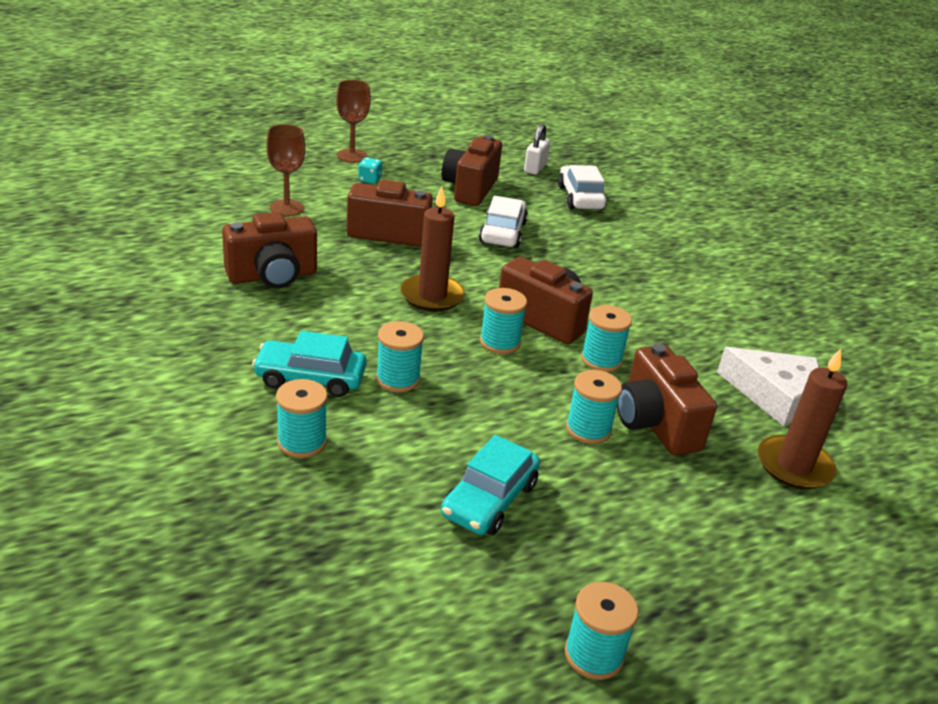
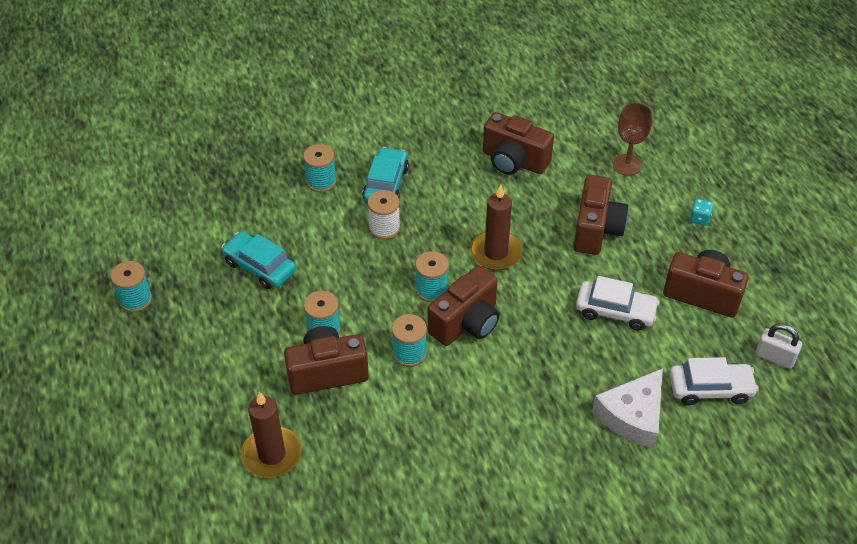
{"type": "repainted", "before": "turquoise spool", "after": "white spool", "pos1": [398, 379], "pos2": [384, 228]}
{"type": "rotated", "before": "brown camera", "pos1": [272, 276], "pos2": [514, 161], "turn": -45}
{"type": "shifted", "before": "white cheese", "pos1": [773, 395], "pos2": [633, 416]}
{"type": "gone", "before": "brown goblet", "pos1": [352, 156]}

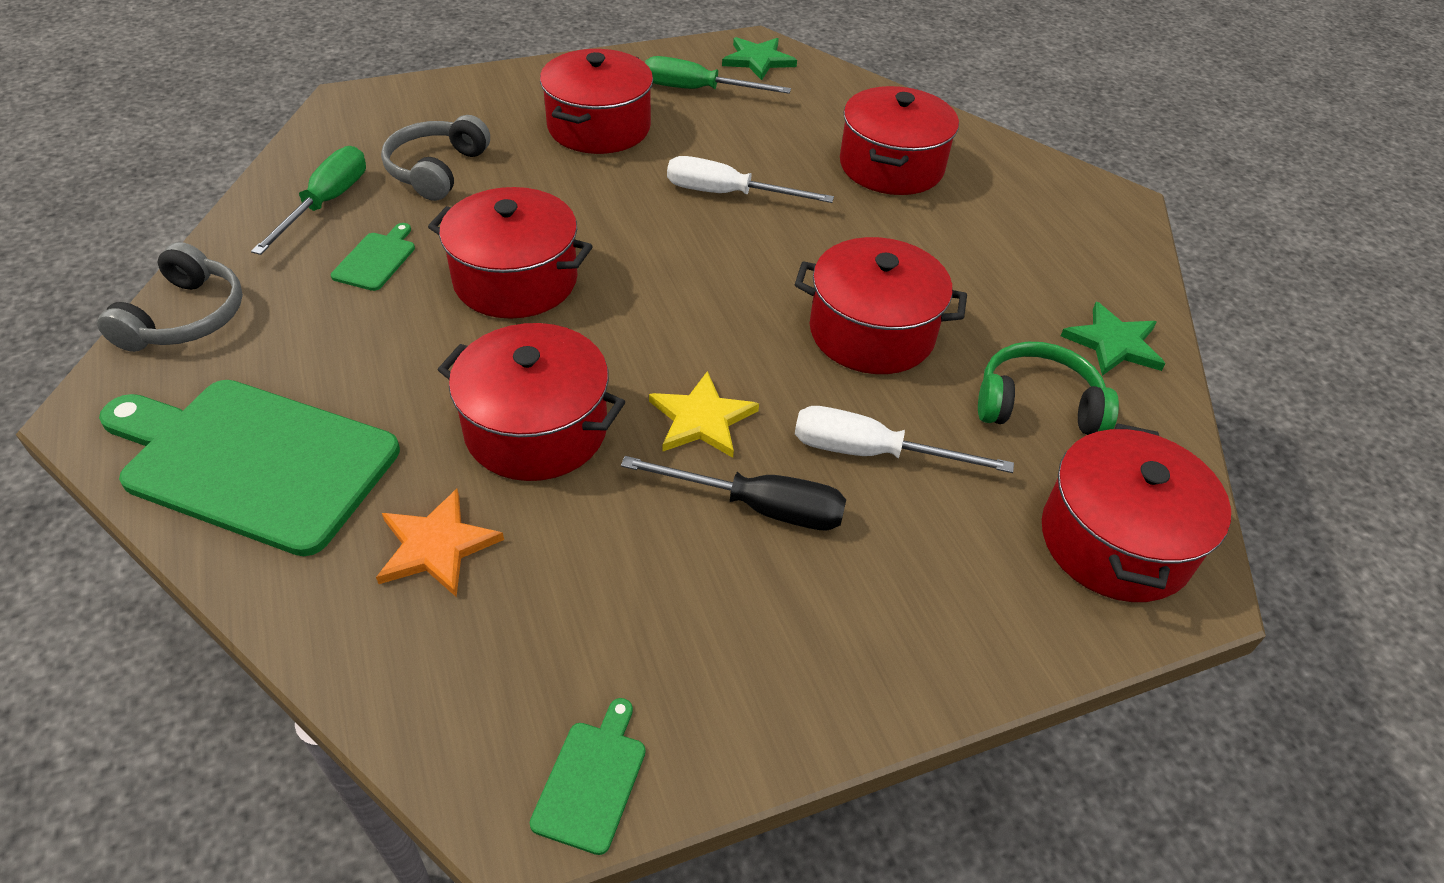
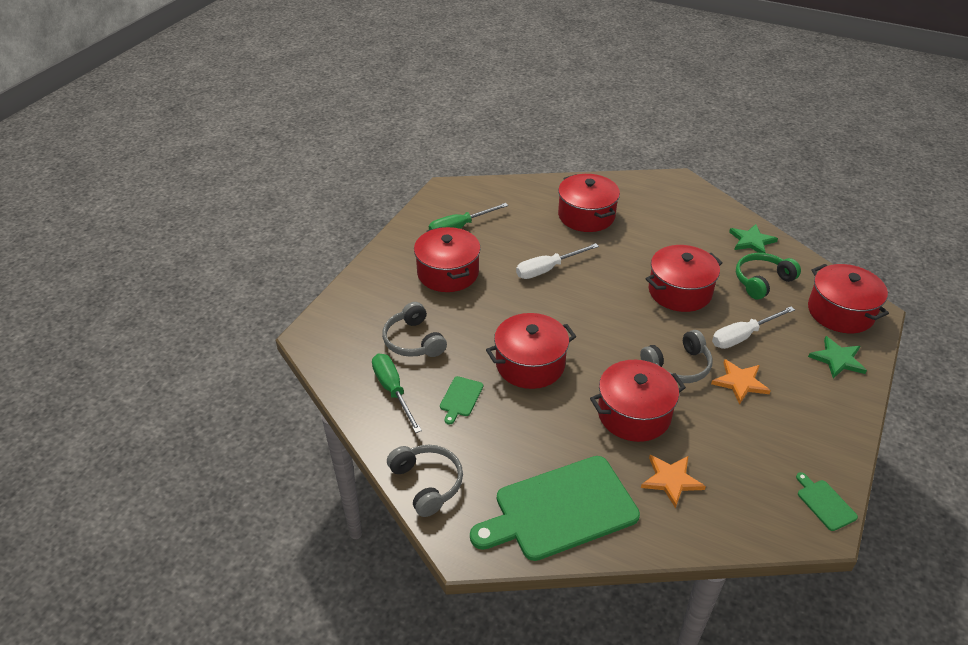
{"type": "rotated", "before": "green cutting board", "pos1": [376, 259], "pos2": [460, 398], "turn": -135}
{"type": "swapped", "before": "yellow star", "after": "grey headphones", "pos1": [701, 419], "pos2": [678, 366]}
{"type": "swapped", "before": "black screwdriver", "after": "orange star", "pos1": [758, 507], "pos2": [740, 382]}
{"type": "shifted", "before": "green star", "pos1": [758, 60], "pos2": [837, 359]}

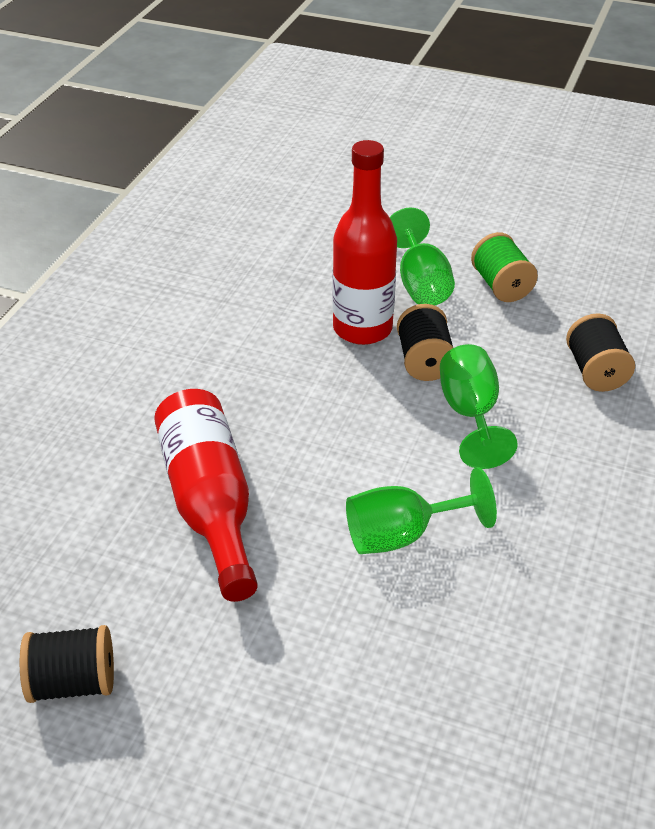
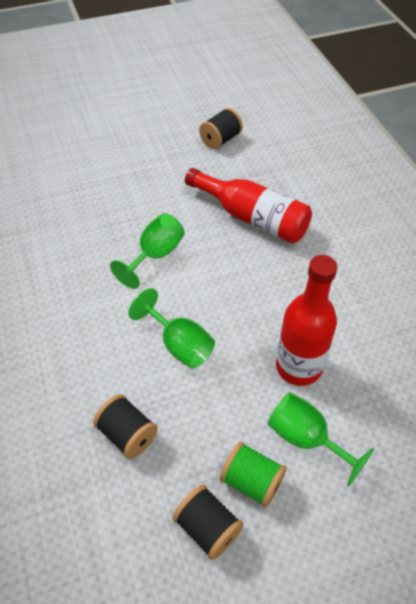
{"type": "shifted", "before": "black spool", "pos1": [424, 361], "pos2": [207, 528]}

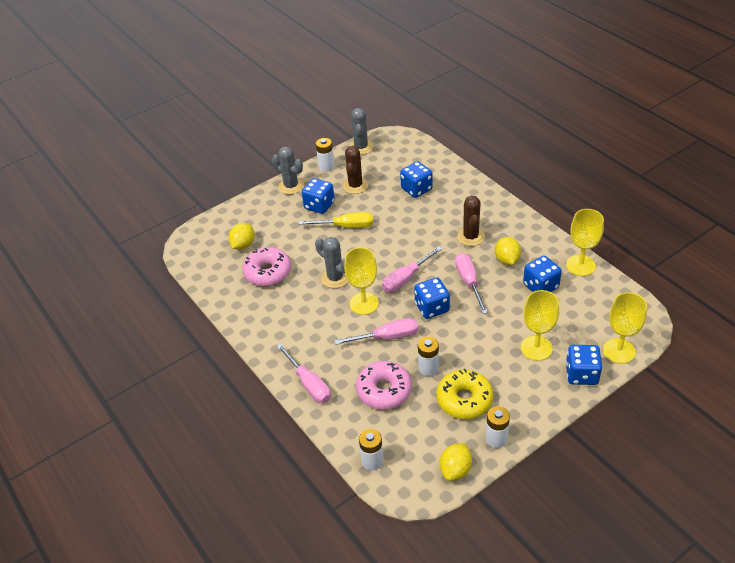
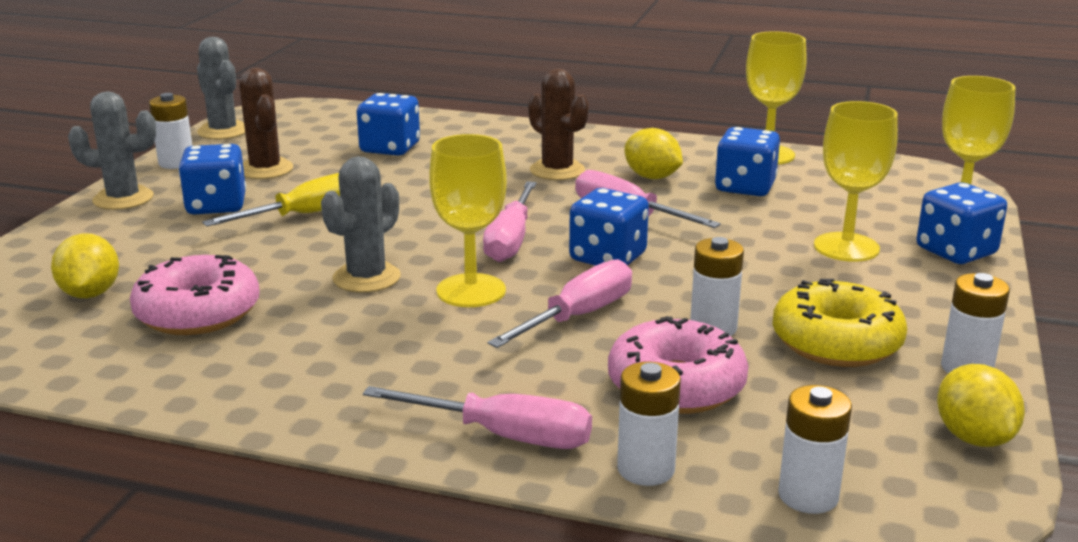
{"type": "rotated", "before": "grey cactus", "pos1": [335, 278], "pos2": [366, 278], "turn": -60}
{"type": "new", "after": "white battery", "pos2": [646, 469]}

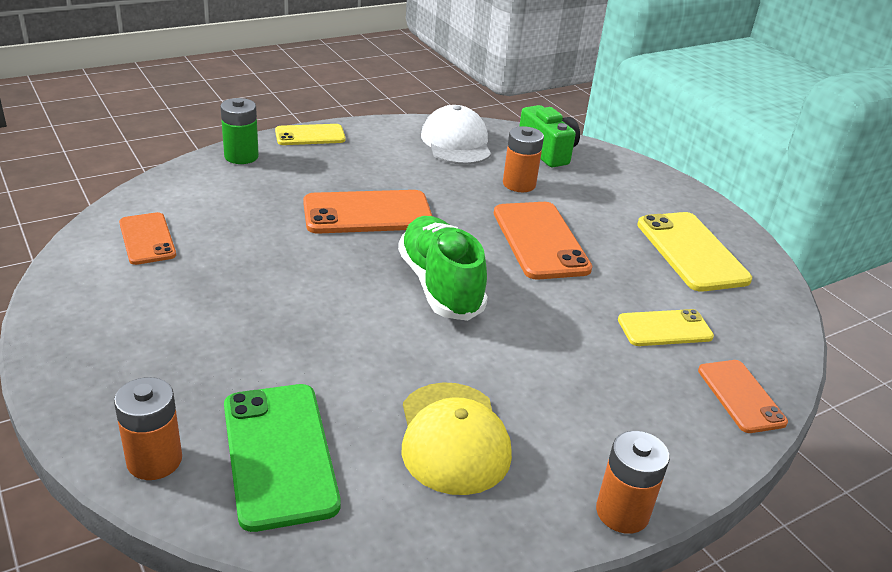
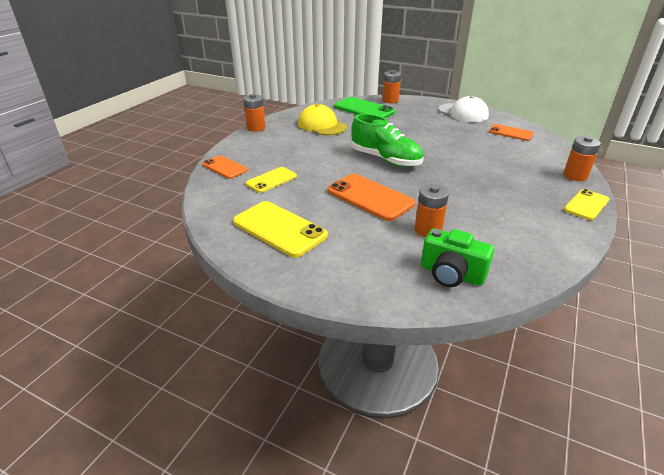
{"type": "shifted", "before": "white cap", "pos1": [456, 142], "pos2": [463, 113]}
{"type": "repainted", "before": "green battery", "after": "orange battery", "pos1": [241, 156], "pos2": [575, 176]}
{"type": "gone", "before": "orange phone", "pos1": [367, 213]}

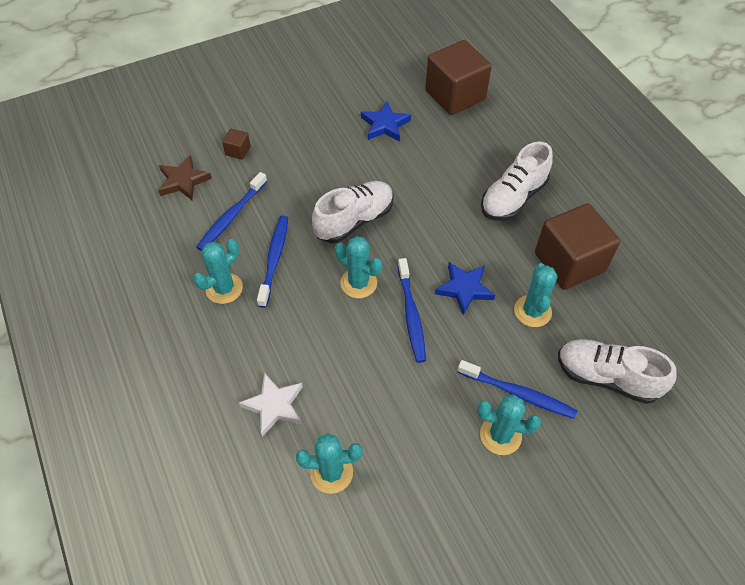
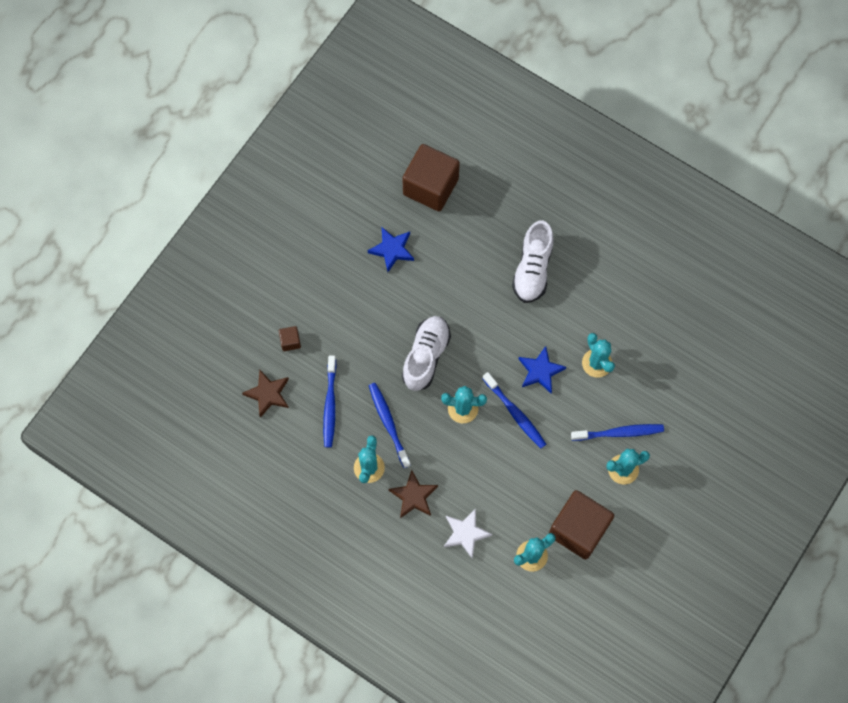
{"type": "new", "after": "brown star", "pos2": [413, 496]}
{"type": "shifted", "before": "brown cube", "pos1": [569, 262], "pos2": [578, 529]}
{"type": "gone", "before": "white shoe", "pos1": [606, 377]}

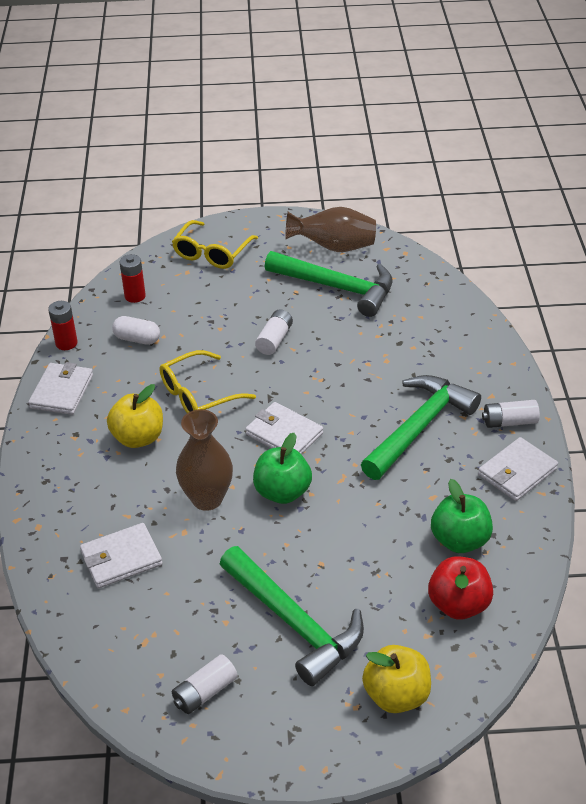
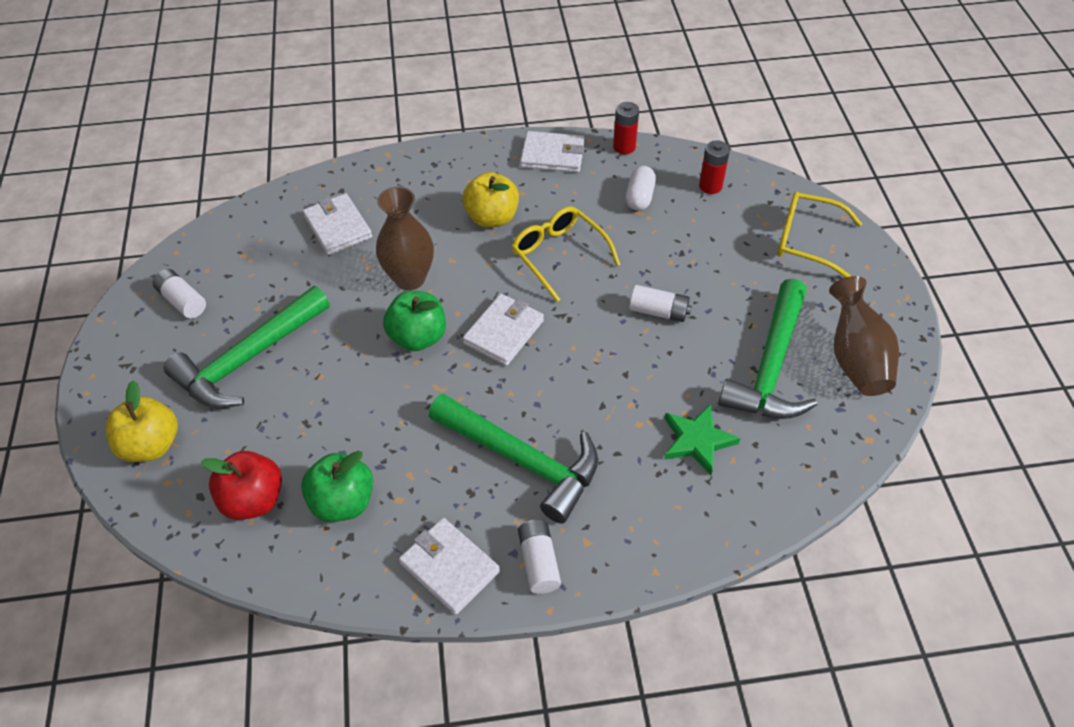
{"type": "new", "after": "green star", "pos2": [697, 441]}

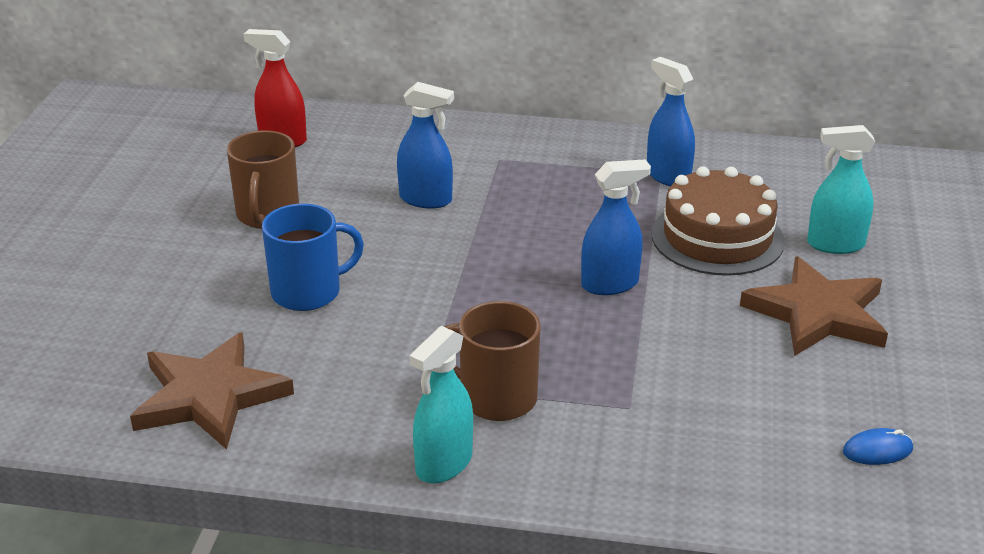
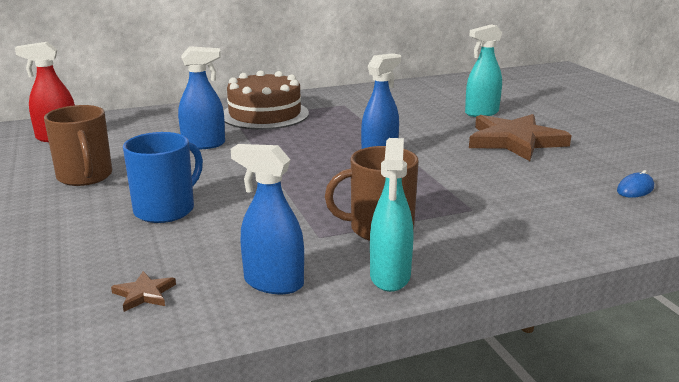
{"type": "scaled", "before": "brown star", "pos1": [209, 396], "pos2": [144, 294], "scale": 0.41}
{"type": "shifted", "before": "brown cake", "pos1": [717, 237], "pos2": [265, 114]}
{"type": "shifted", "before": "blue spray bottle", "pos1": [667, 176], "pos2": [273, 283]}

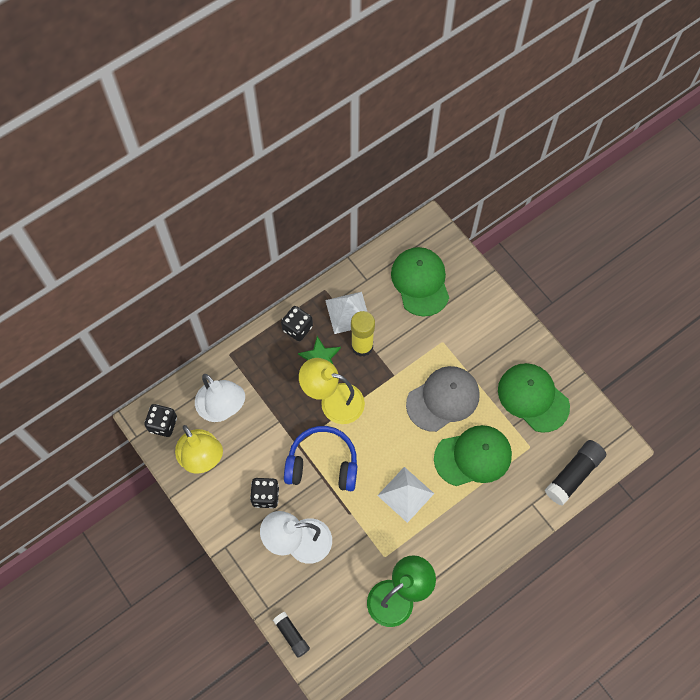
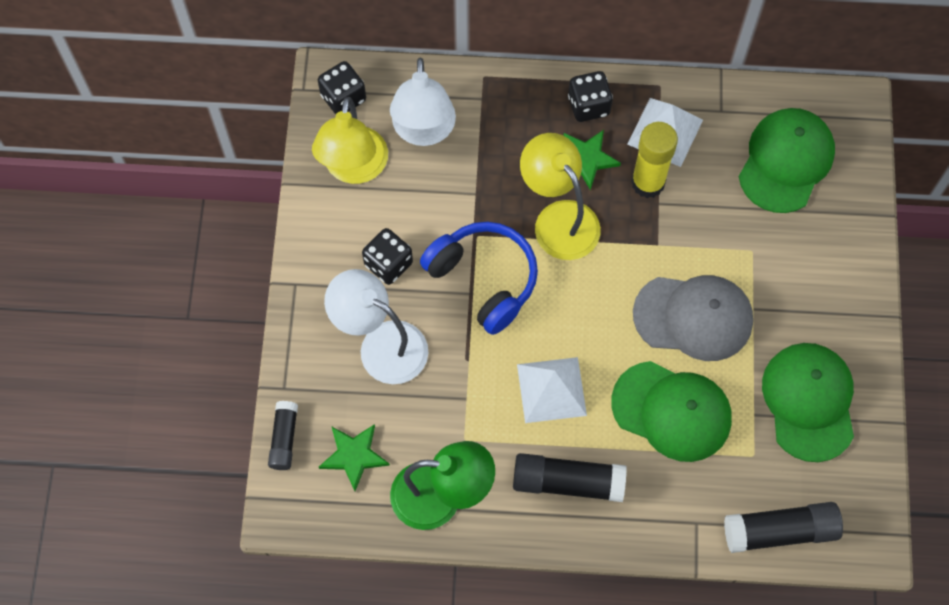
{"type": "new", "after": "green star", "pos2": [354, 455]}
{"type": "new", "after": "black glue stick", "pos2": [567, 482]}

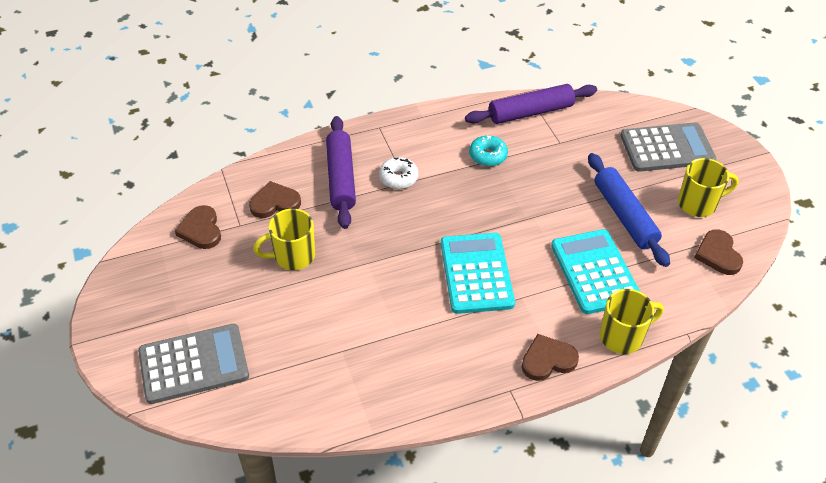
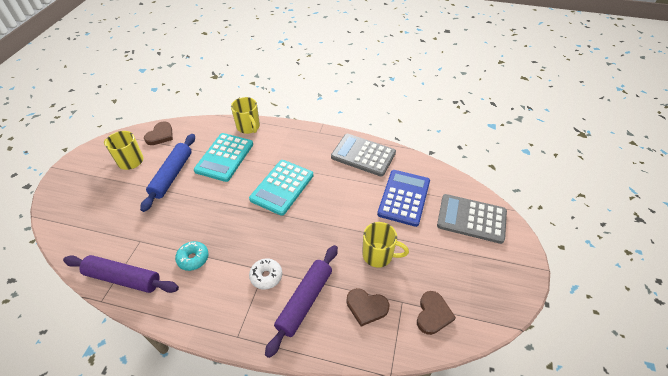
{"type": "rotated", "before": "yellow mug", "pos1": [622, 336], "pos2": [248, 127], "turn": -135}
{"type": "shifted", "before": "grey calculator", "pos1": [667, 148], "pos2": [363, 155]}
{"type": "new", "after": "blue calculator", "pos2": [404, 197]}
{"type": "gone", "before": "brown heart", "pos1": [547, 360]}

